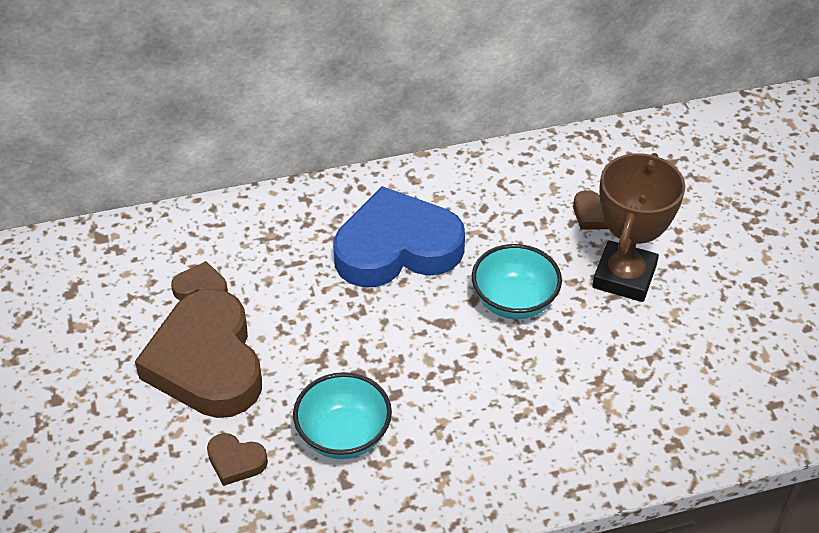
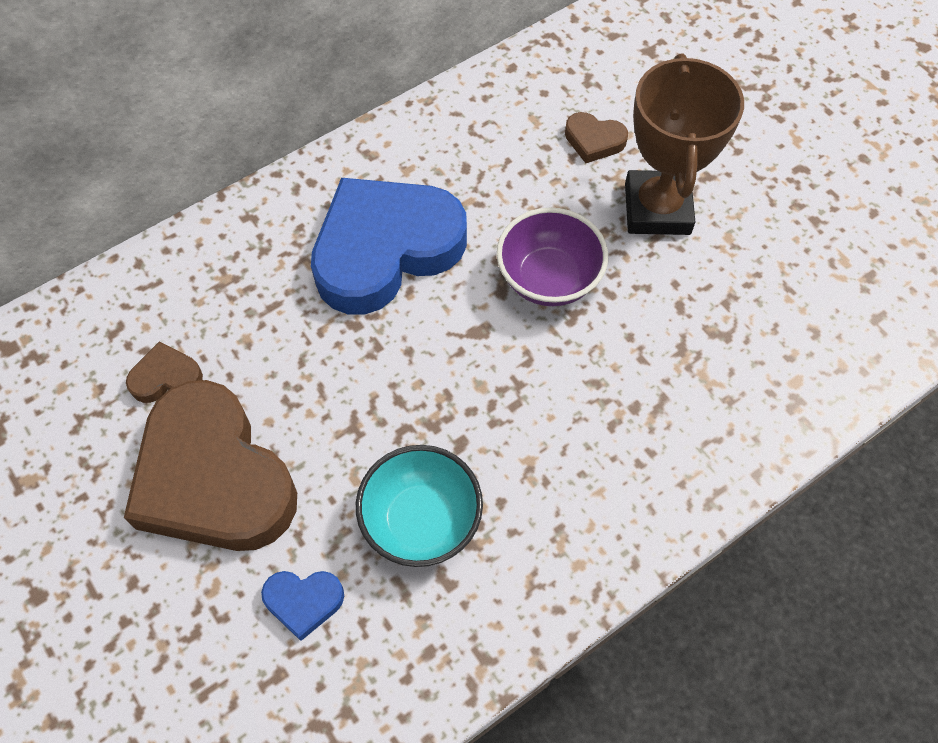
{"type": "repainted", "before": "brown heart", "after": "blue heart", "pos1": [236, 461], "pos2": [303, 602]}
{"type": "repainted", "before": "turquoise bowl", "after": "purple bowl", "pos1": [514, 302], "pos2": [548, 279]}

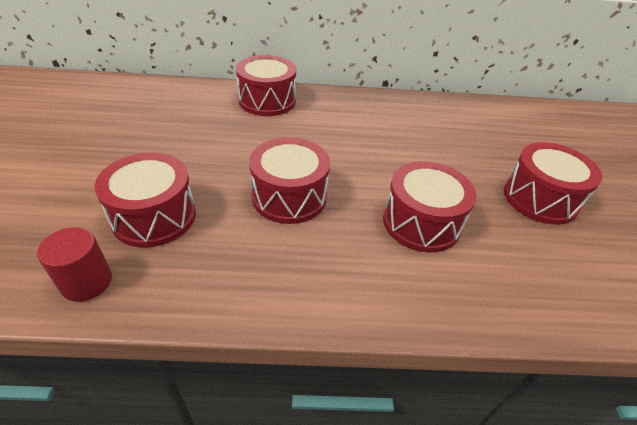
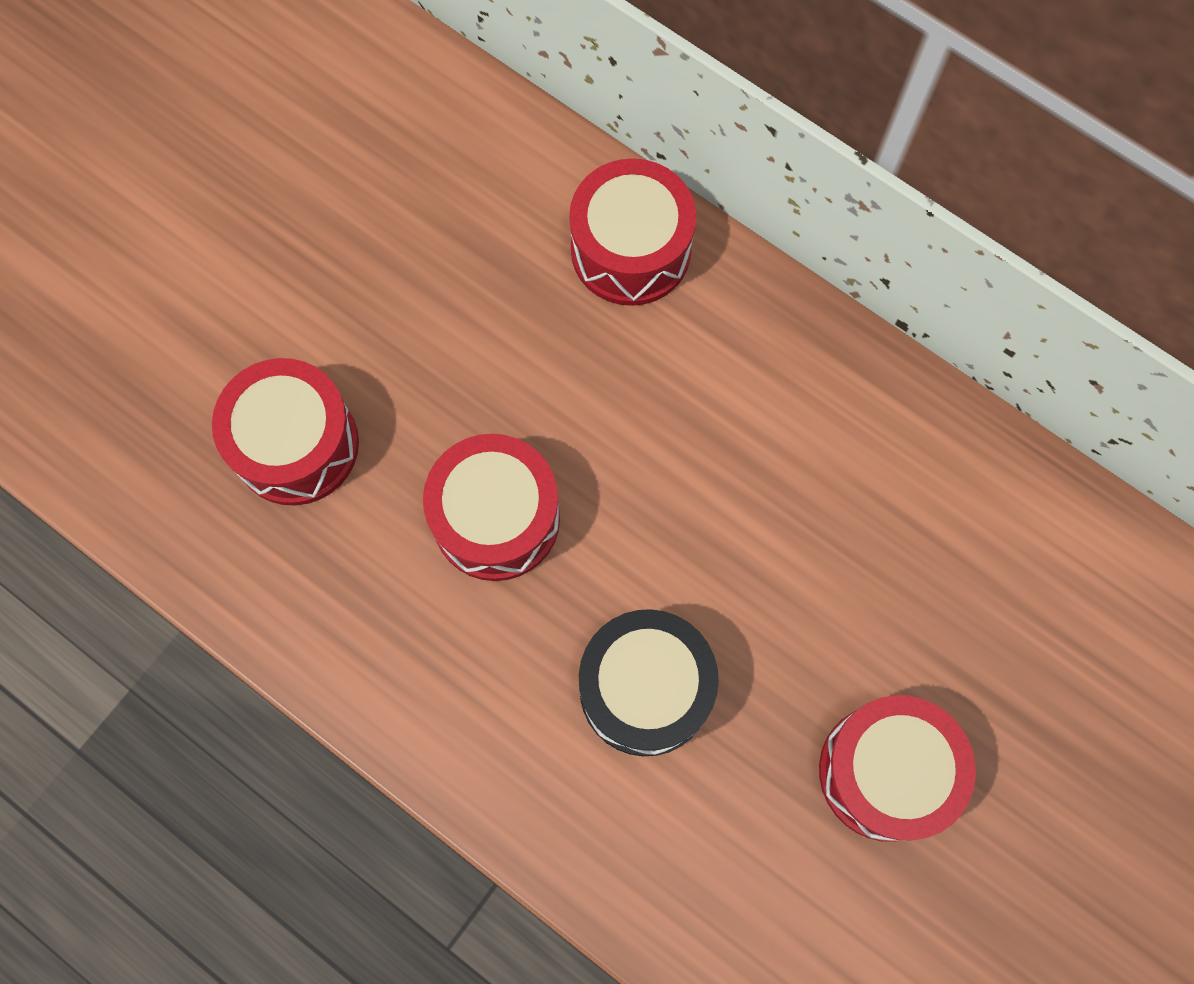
{"type": "repainted", "before": "red drum", "after": "black drum", "pos1": [421, 222], "pos2": [645, 689]}
{"type": "gone", "before": "red cylinder", "pos1": [87, 282]}

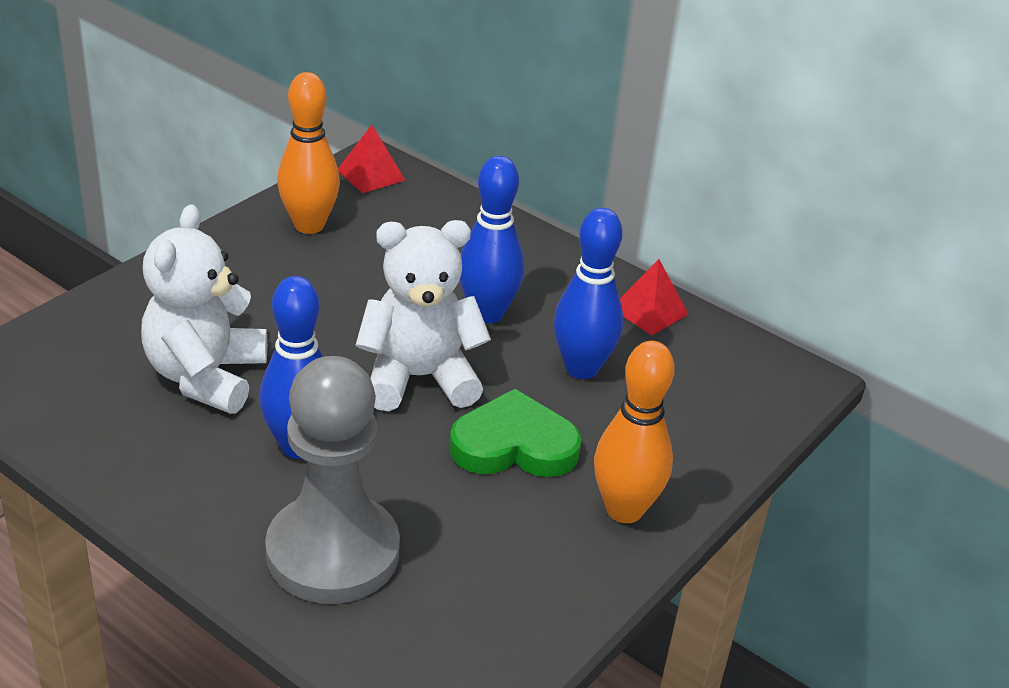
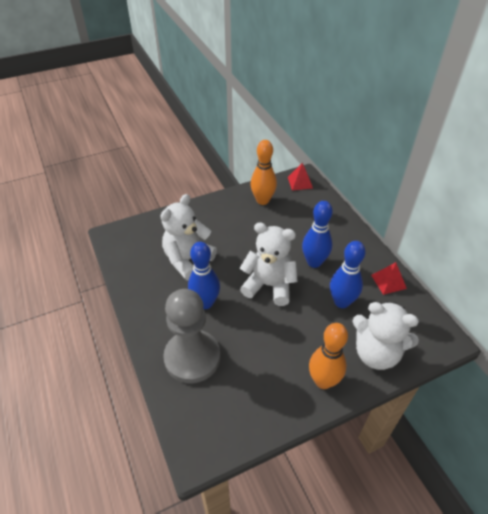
{"type": "new", "after": "white teddy bear", "pos2": [376, 353]}
{"type": "gone", "before": "green heart", "pos1": [514, 445]}

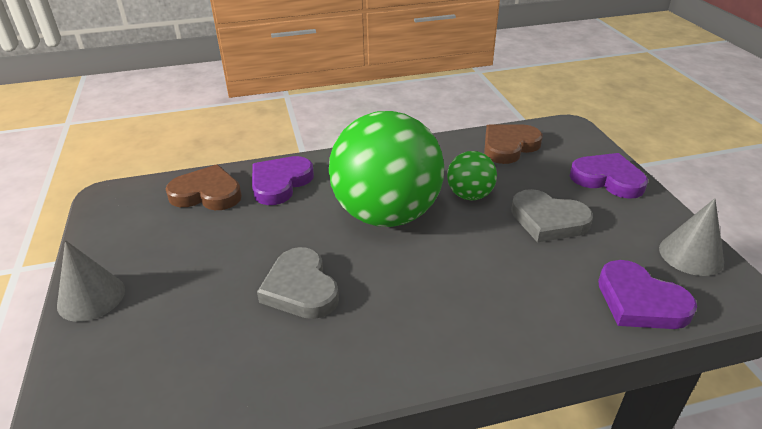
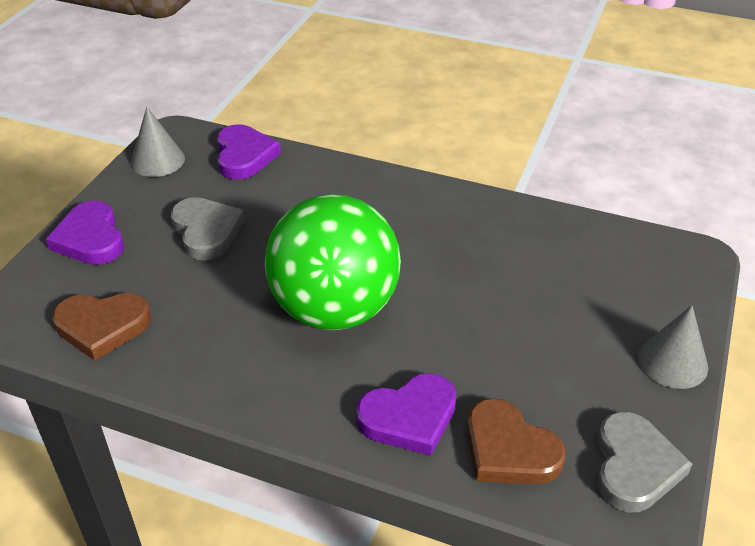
{"type": "shifted", "before": "grey heart", "pos1": [300, 288], "pos2": [634, 466]}
{"type": "gone", "before": "green ball", "pos1": [469, 195]}

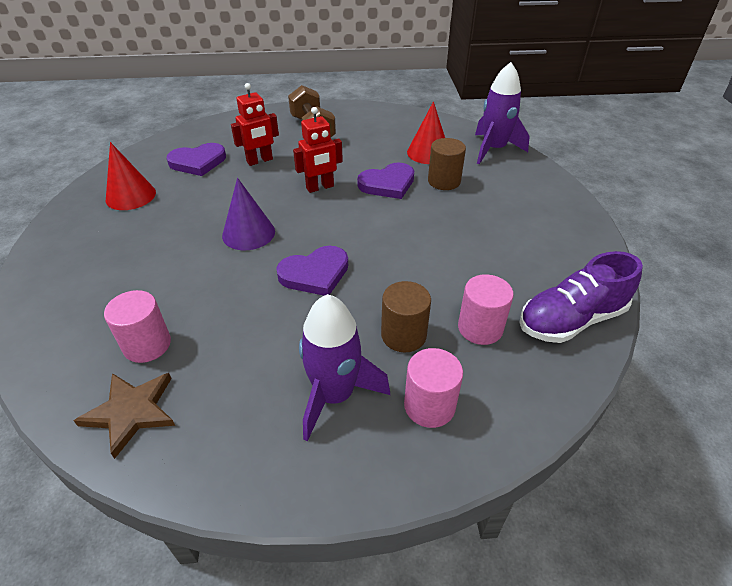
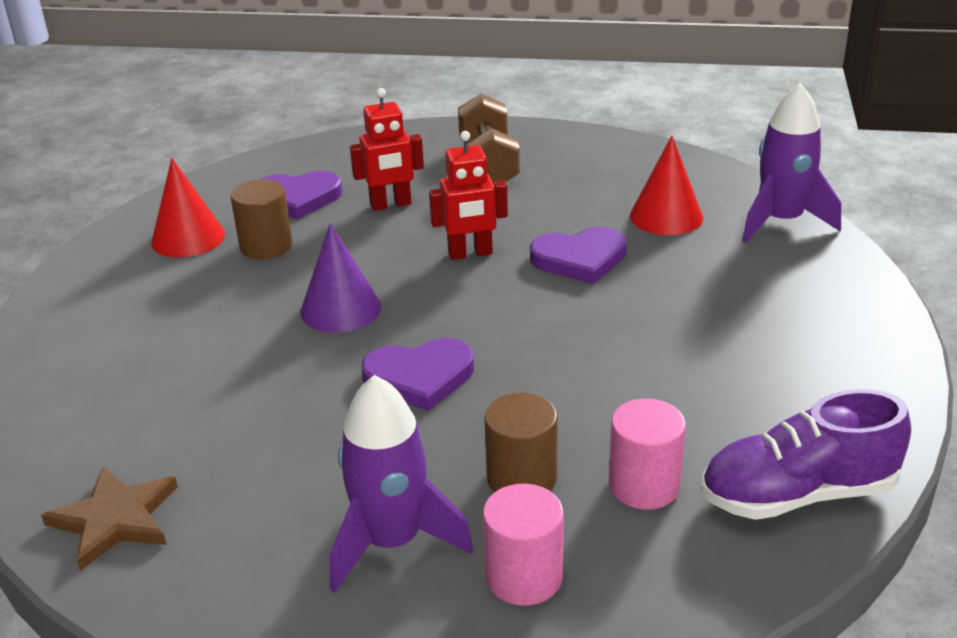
{"type": "shifted", "before": "brown cylinder", "pos1": [444, 181], "pos2": [266, 246]}
{"type": "gone", "before": "pink cylinder", "pos1": [147, 345]}

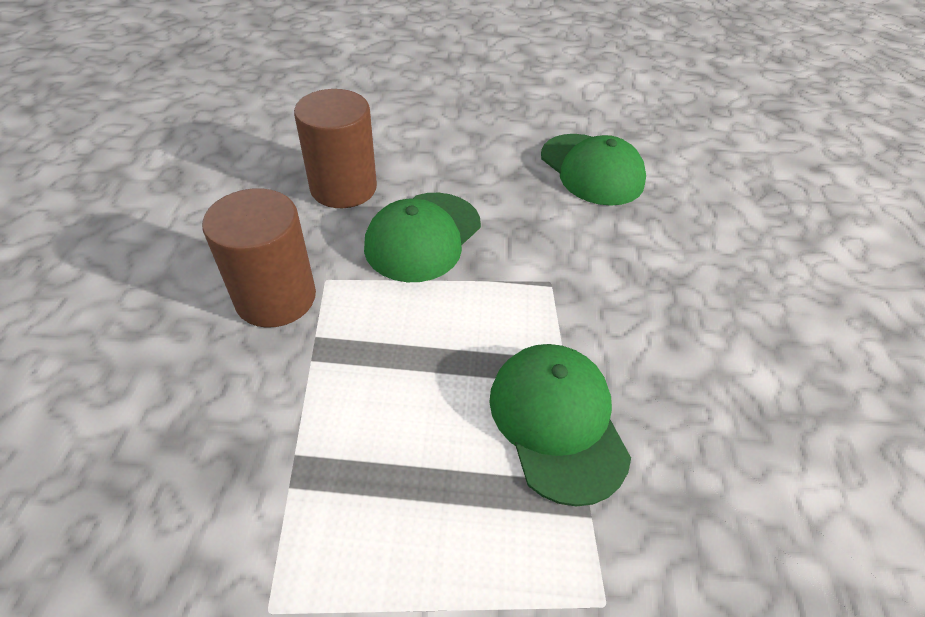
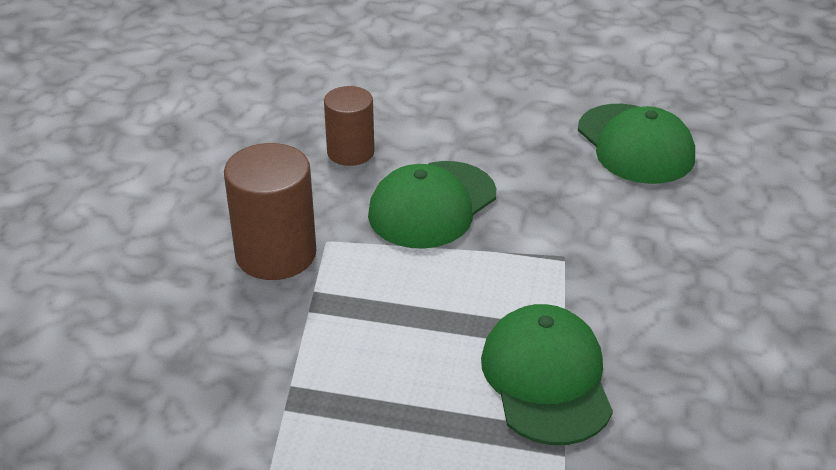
{"type": "scaled", "before": "brown cylinder", "pos1": [343, 188], "pos2": [350, 152], "scale": 0.65}

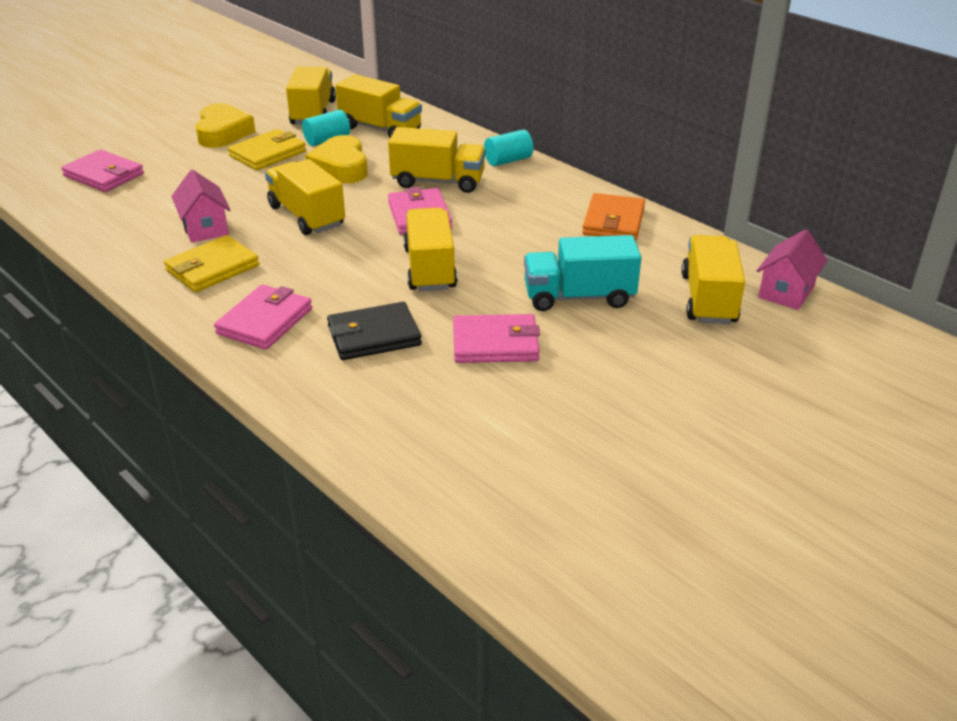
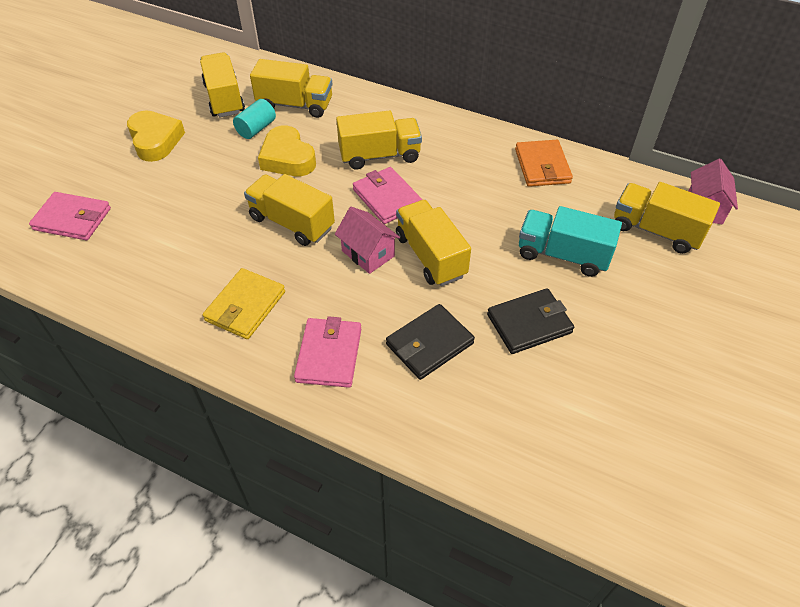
{"type": "shifted", "before": "pink house", "pos1": [205, 228], "pos2": [368, 253]}
{"type": "repainted", "before": "pink wallet", "after": "black wallet", "pos1": [495, 343], "pos2": [529, 323]}
{"type": "rotated", "before": "turquoise truck", "pos1": [579, 297], "pos2": [563, 255], "turn": 45}
{"type": "rotated", "before": "yellow truck", "pos1": [708, 299], "pos2": [656, 231], "turn": -45}
{"type": "gone", "before": "yellow wallet", "pos1": [267, 154]}
{"type": "gone", "before": "turquoise cylinder", "pos1": [508, 160]}

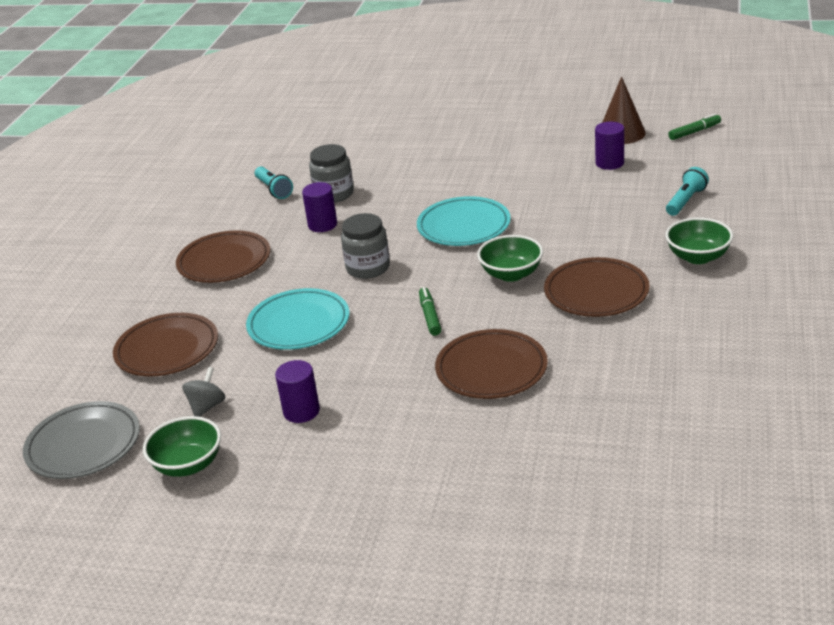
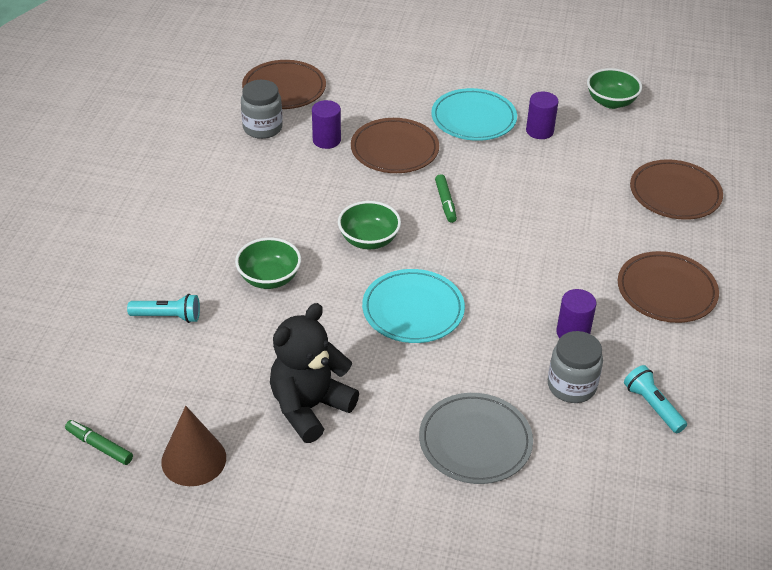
{"type": "rotated", "before": "green marker", "pos1": [694, 132], "pos2": [99, 446], "turn": 60}
{"type": "rotated", "before": "turquoise flashlight", "pos1": [686, 201], "pos2": [168, 317], "turn": -120}
{"type": "shifted", "before": "green bowl", "pos1": [698, 257], "pos2": [269, 278]}
{"type": "shifted", "before": "grey jar", "pos1": [368, 268], "pos2": [262, 128]}
{"type": "shifted", "before": "brown plate", "pos1": [596, 292], "pos2": [284, 89]}
{"type": "new", "after": "black teddy bear", "pos2": [309, 407]}
{"type": "shifted", "before": "purple cylinder", "pos1": [609, 163], "pos2": [326, 140]}
{"type": "shifted", "before": "grey plate", "pos1": [83, 445], "pos2": [475, 442]}
{"type": "shifted", "before": "turquoise plate", "pos1": [299, 324], "pos2": [473, 119]}
{"type": "gone", "before": "grey spinning top", "pos1": [207, 406]}

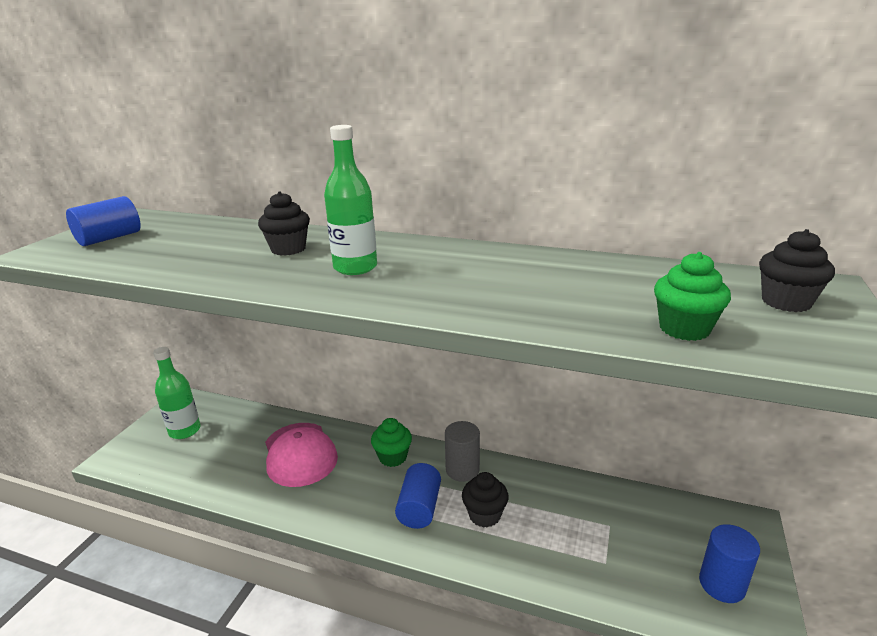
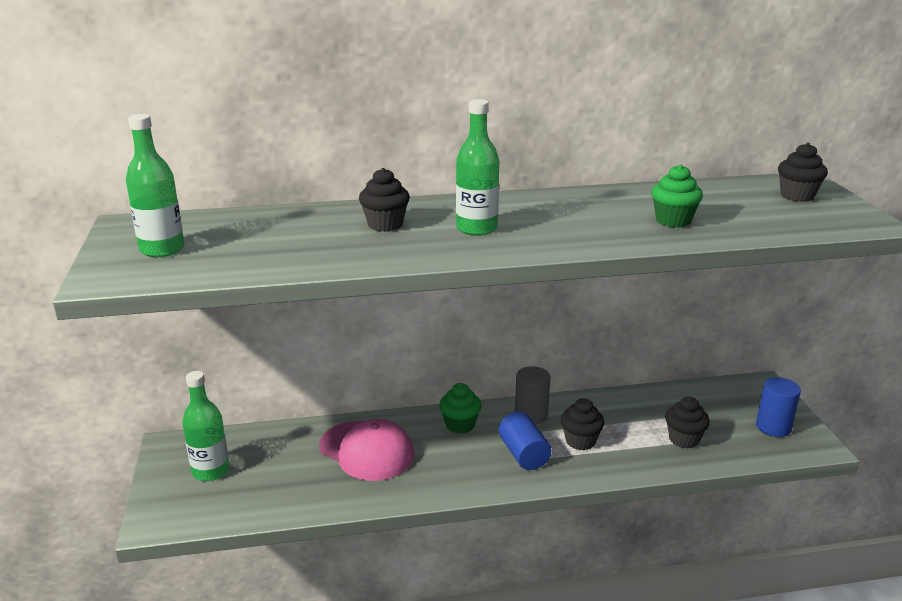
{"type": "swapped", "before": "blue cylinder", "after": "green bottle", "pos1": [109, 238], "pos2": [162, 249]}
{"type": "shifted", "before": "green cupcake", "pos1": [684, 329], "pos2": [673, 221]}
{"type": "new", "after": "black cupcake", "pos2": [684, 439]}

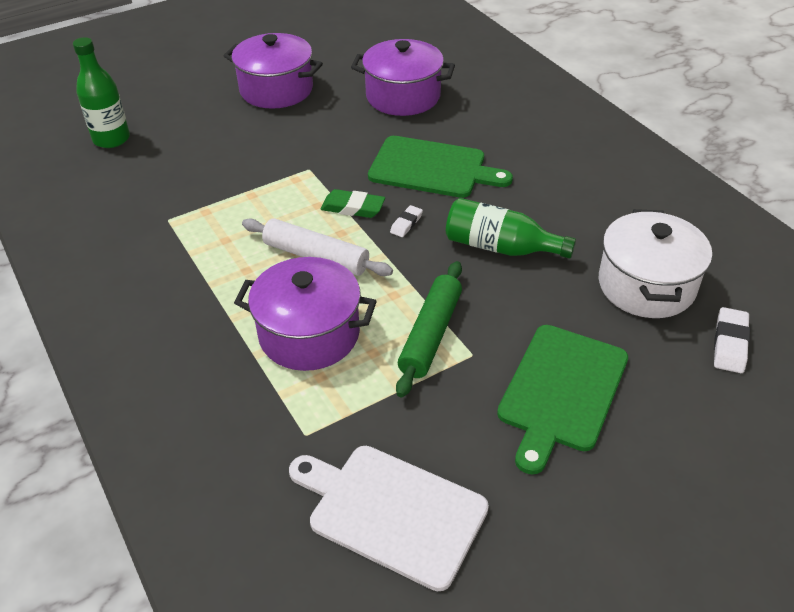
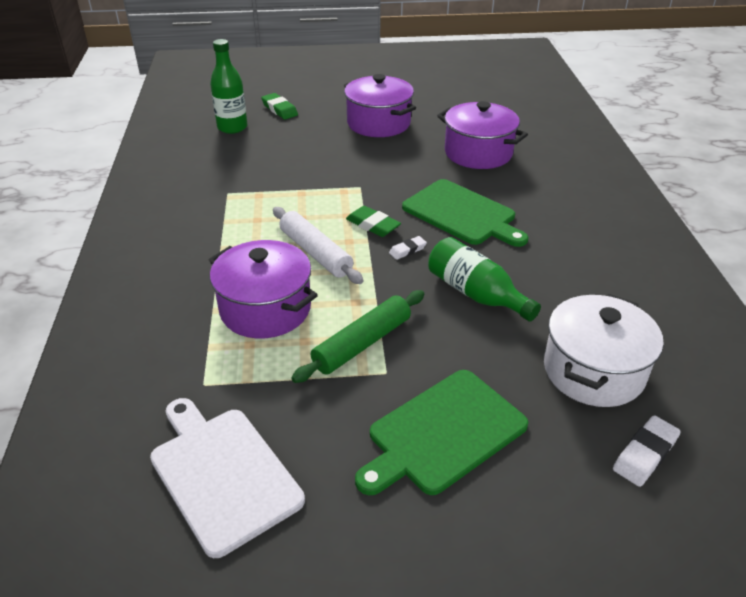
{"type": "new", "after": "green eraser", "pos2": [279, 109]}

